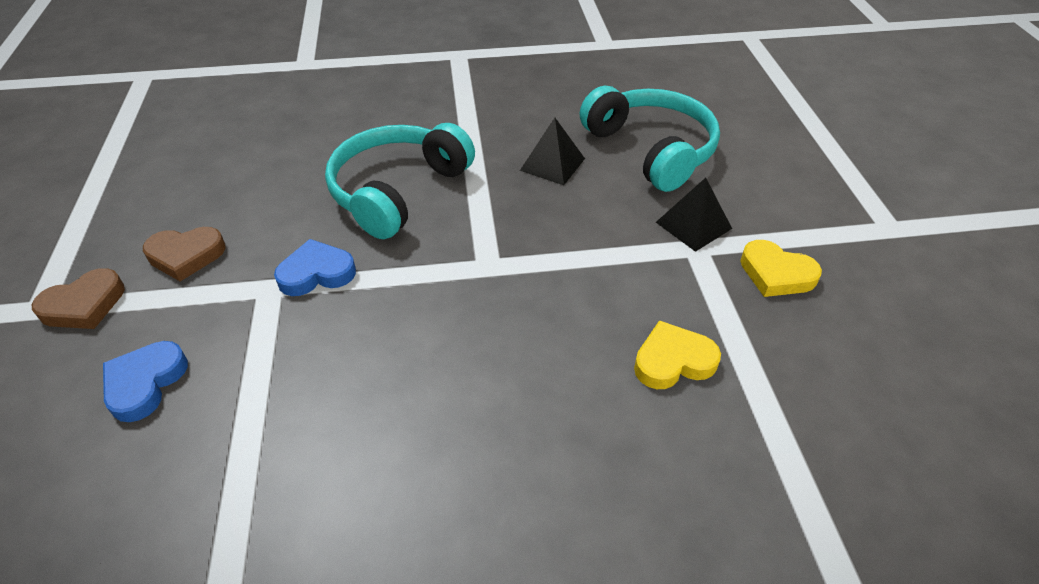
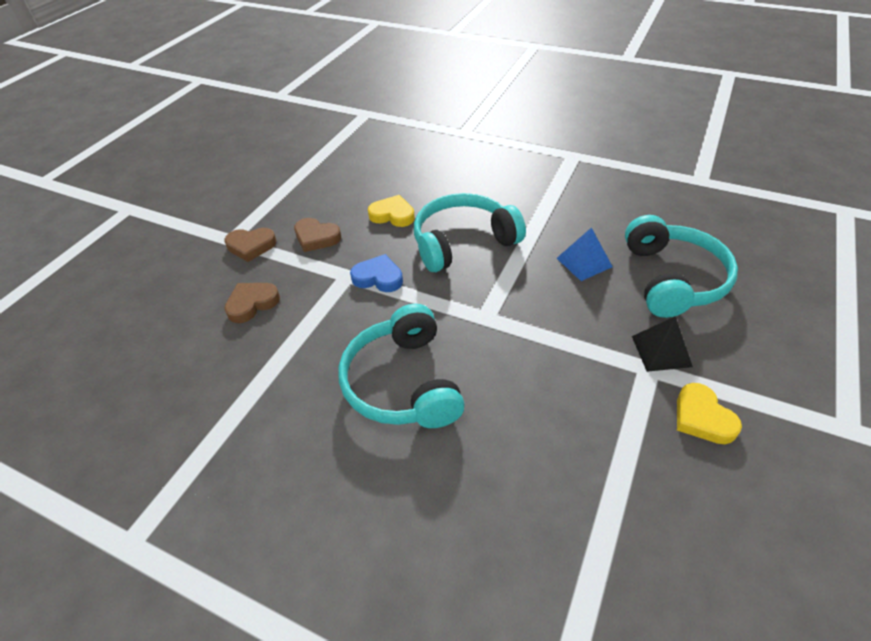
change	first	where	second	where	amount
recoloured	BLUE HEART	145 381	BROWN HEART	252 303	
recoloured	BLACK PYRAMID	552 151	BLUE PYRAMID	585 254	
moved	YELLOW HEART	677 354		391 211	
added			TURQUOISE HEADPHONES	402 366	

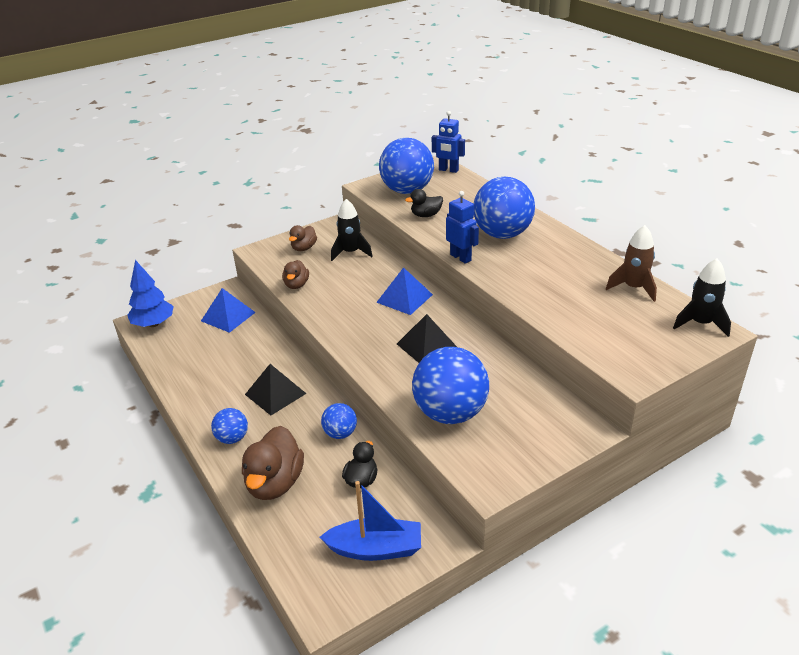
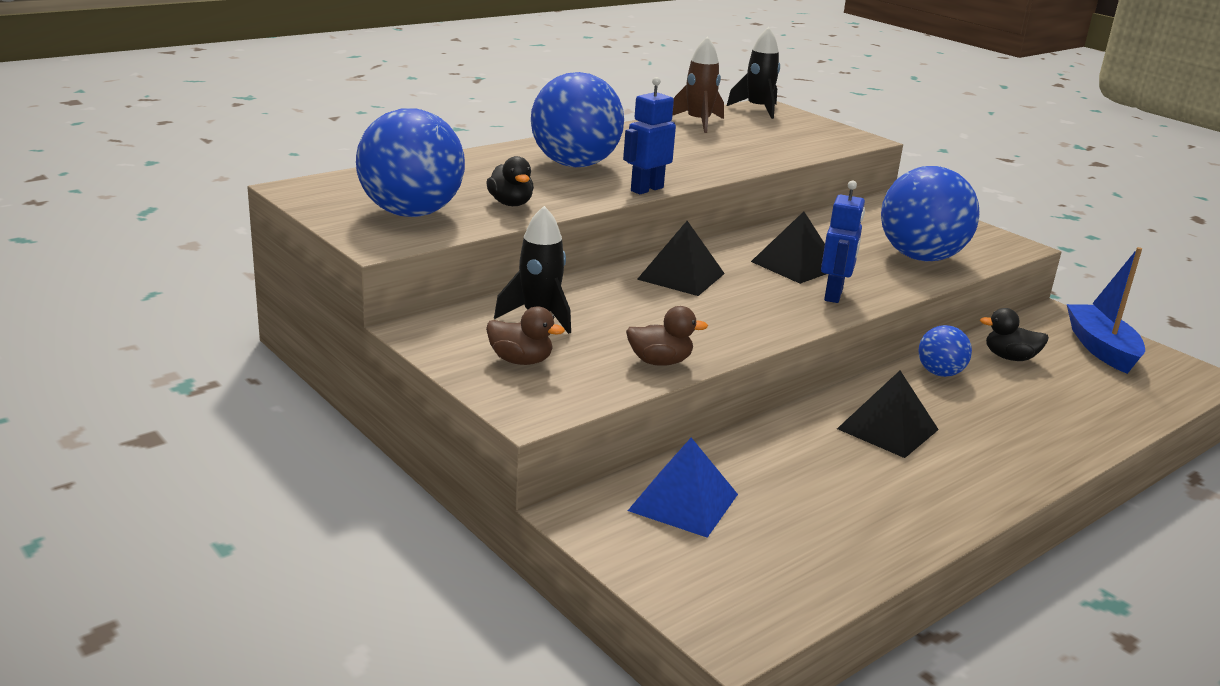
change	first	where	second	where	amount
removed	BLUE TREE	150 293			
removed	BLUE BALL	229 426			
removed	BROWN DUCK	273 463			
recoloured	BLUE PYRAMID	404 291	BLACK PYRAMID	681 258	
moved	BLUE ROBOT	448 142		843 242	

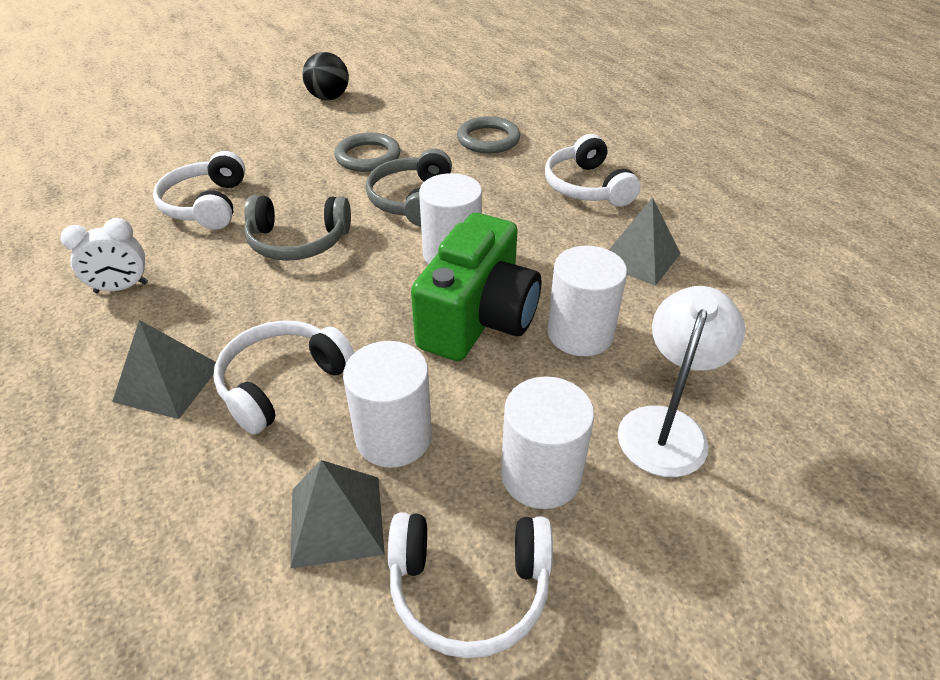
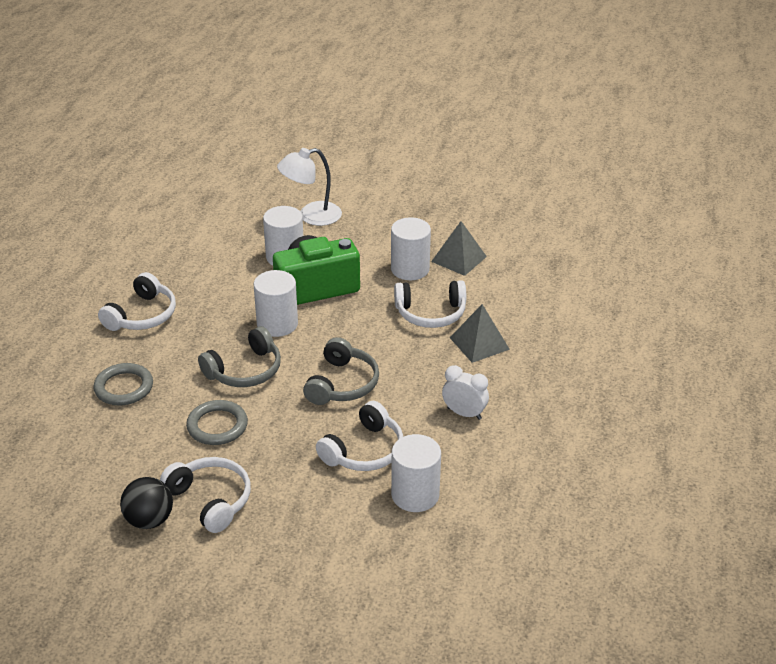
change	first	where	second	where	amount
turned	GREY HEADPHONES	297 228		341 371	60 degrees clockwise
moved	WHITE HEADPHONES	470 585		205 495	
moved	WHITE CYLINDER	547 442		416 473	
removed	GREY PYRAMID	645 241			

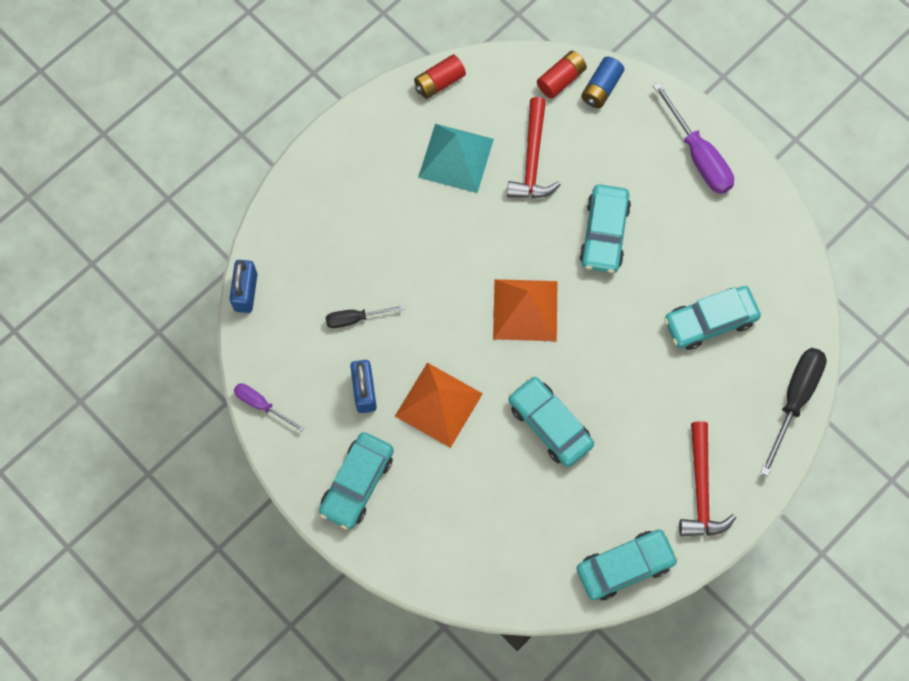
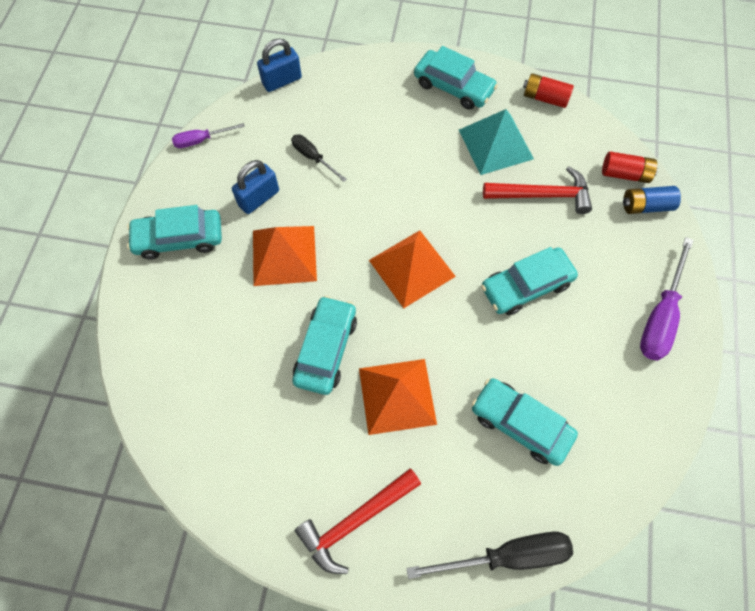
change	first	where	second	where	amount
turned	PURPLE SCREWDRIVER	269 407		208 135	105 degrees counterclockwise
turned	RED HAMMER	534 147		537 190	150 degrees counterclockwise
moved	TURQUOISE CAR	627 565		456 78	
added			ORANGE PYRAMID	398 397	

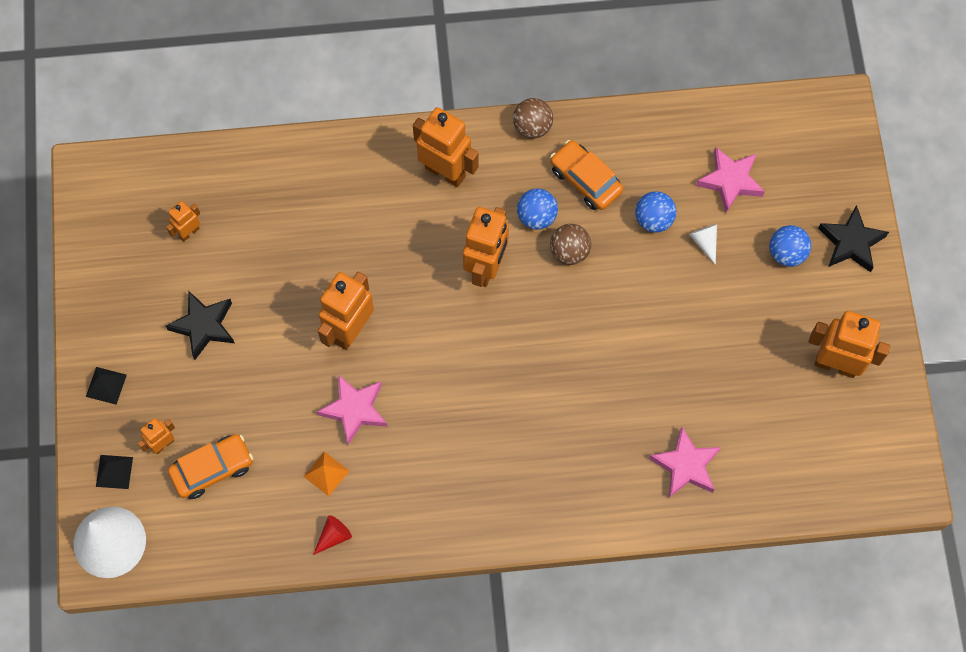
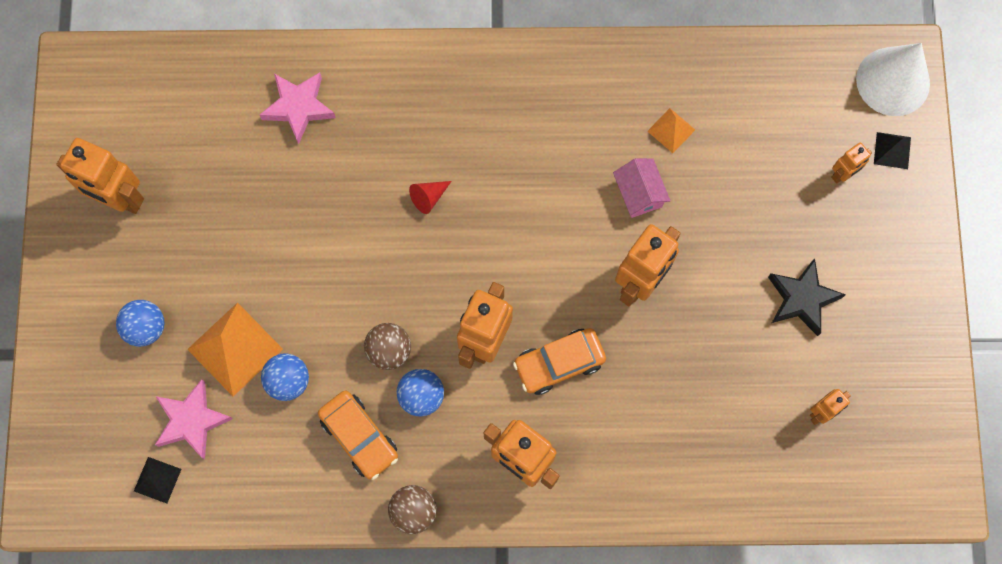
change	first	where	second	where	amount
moved	BLACK PYRAMID	106 386		157 480	
moved	ORANGE CAR	210 466		559 361	
moved	RED CONE	332 535		430 197	
replaced	PINK STAR	352 410	PINK HOUSE	641 188	
replaced	WHITE CONE	703 244	ORANGE PYRAMID	235 350	
removed	BLACK STAR	853 238			

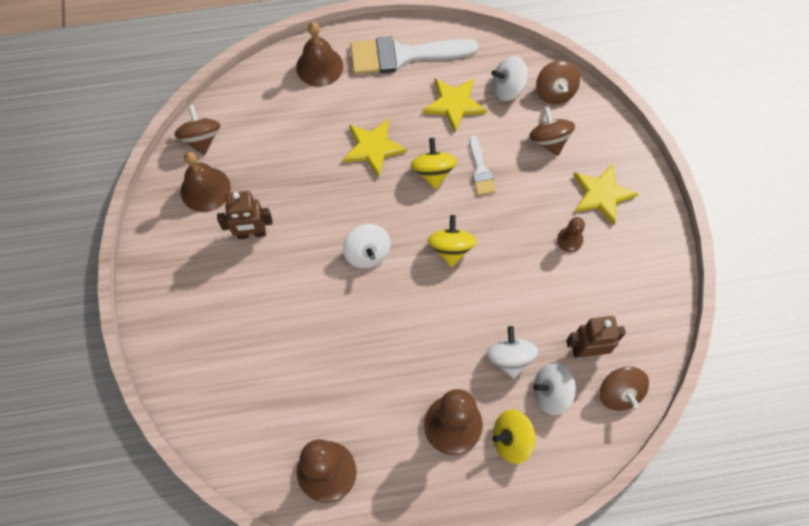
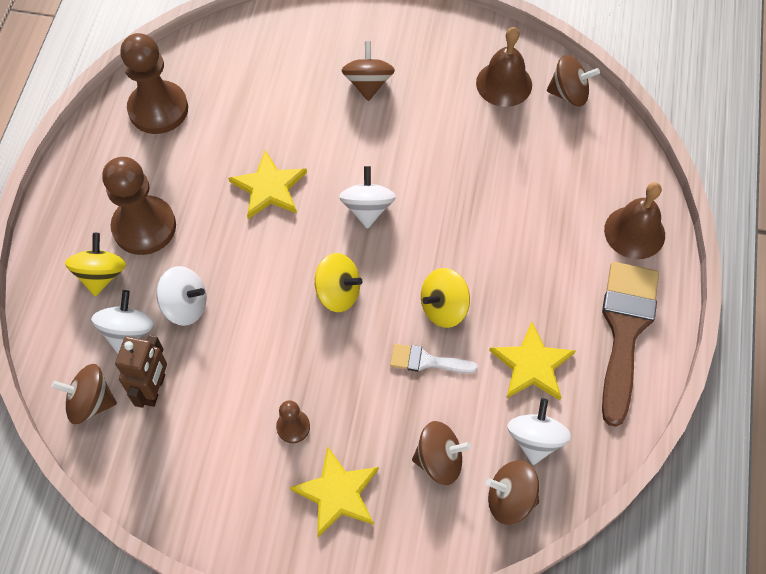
change	first	where	second	where	amount
removed	BROWN ROBOT	245 215			
moved	YELLOW STAR	375 148		267 184	
turned	WHITE SPINNING TOP	367 246		367 197	90 degrees clockwise
recoloured	WHITE BRUSH	414 55	BROWN BRUSH	630 344	
turned	YELLOW SPINNING TOP	433 163		445 298	135 degrees clockwise
added			BROWN SPINNING TOP	368 71	

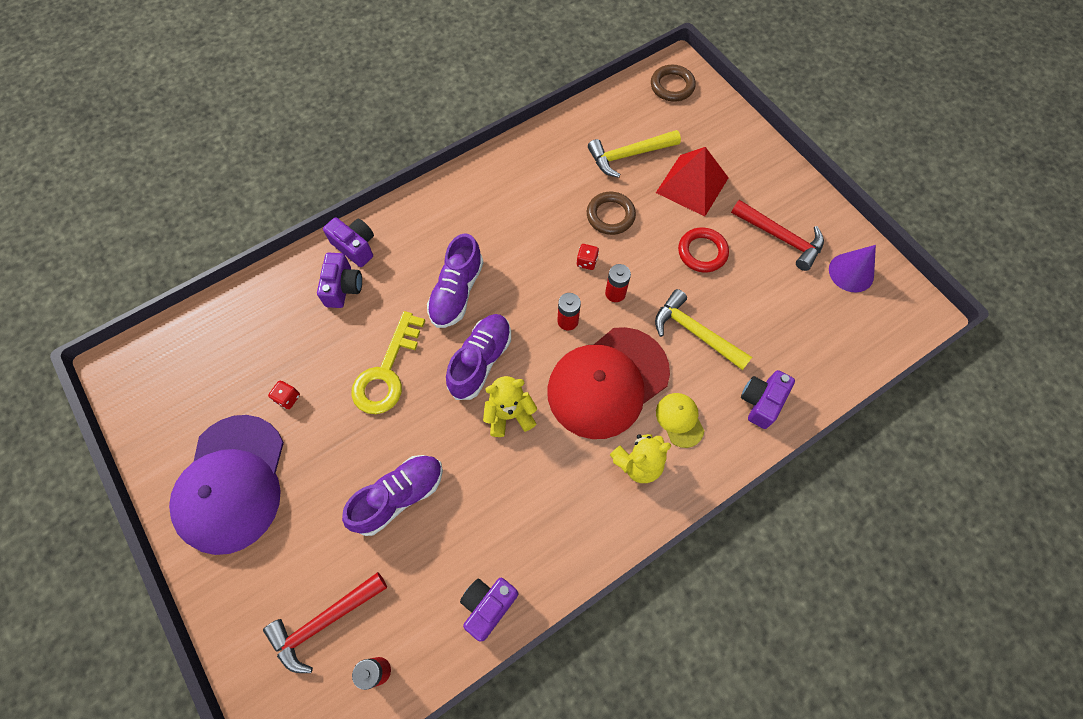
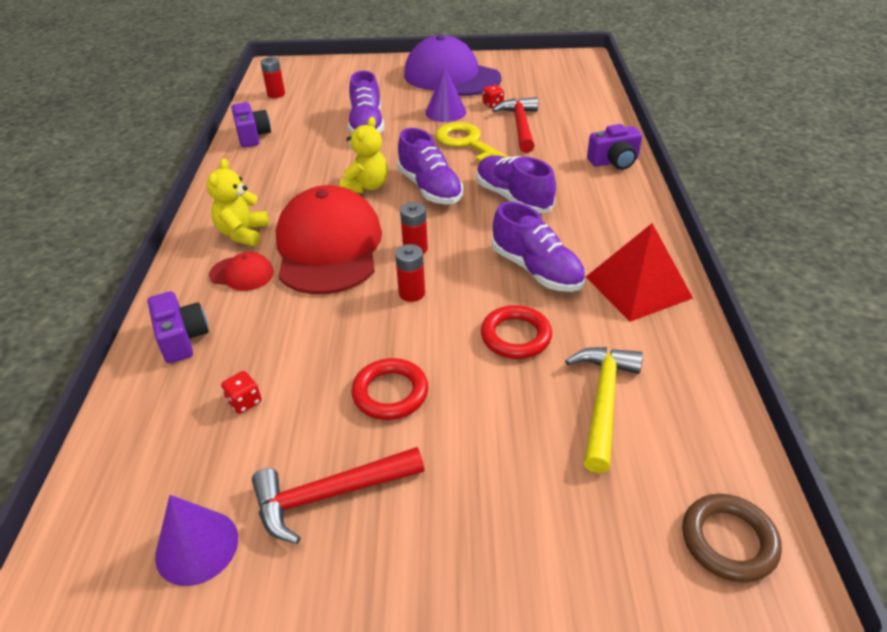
change	first	where	second	where	amount
moved	RED HAMMER	325 622		515 125	
removed	PURPLE CAMERA	339 280			
moved	RED DICE	587 257		241 392	
recoloured	BROWN RING	611 213	RED RING	516 332	
removed	YELLOW HAMMER	703 329			
moved	RED PYRAMID	692 182		639 272	
recoloured	YELLOW CAP	680 420	RED CAP	241 271	
added			PURPLE CONE	445 94	
added			PURPLE SHOE	538 247	

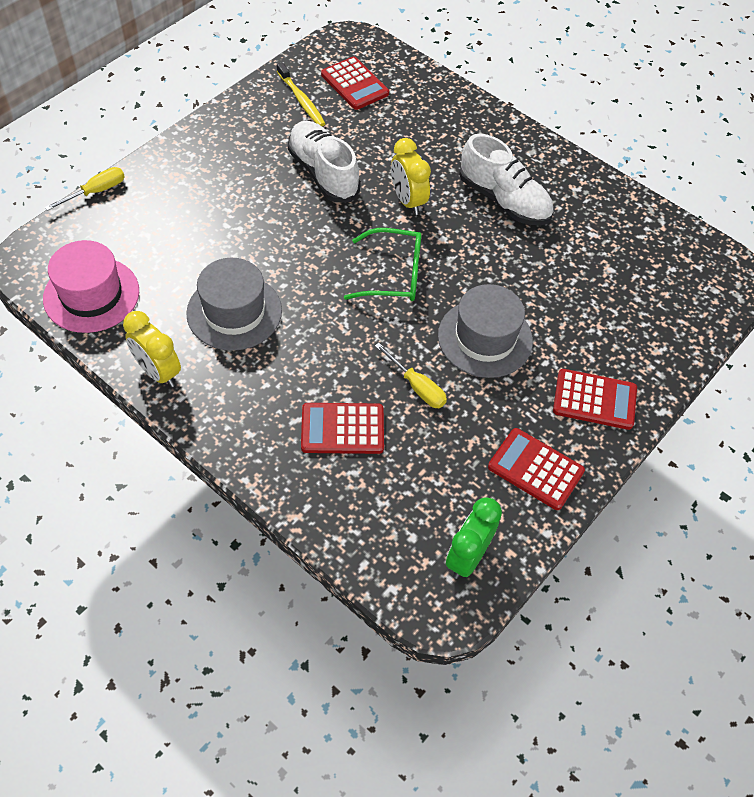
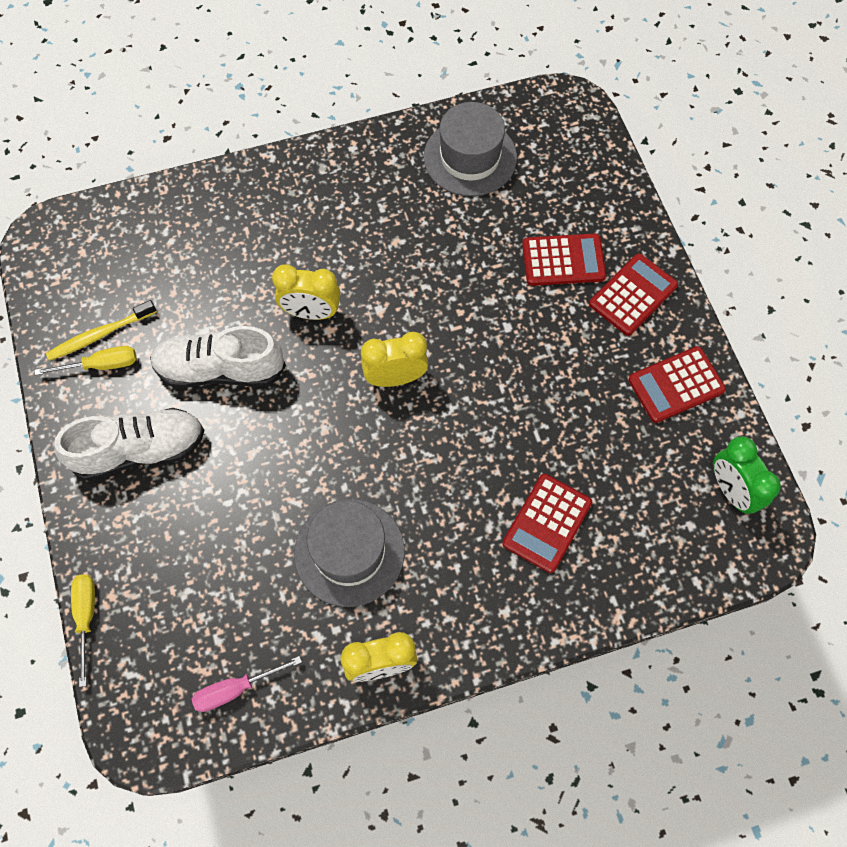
change	first	where	second	where	amount
replaced	PINK HAT	91 286	PINK SCREWDRIVER	247 684	
turned	YELLOW TOOTHBRUSH	301 94		101 330	150 degrees clockwise
moved	RED CALCULATOR	355 83		564 259	
replaced	GREEN GLASSES	382 264	YELLOW CLOCK	394 359	
moved	YELLOW SCREWDRIVER	411 375		86 360	
moved	GREY HAT	485 331		470 149	
moved	WHITE SHOE	506 179		129 444	

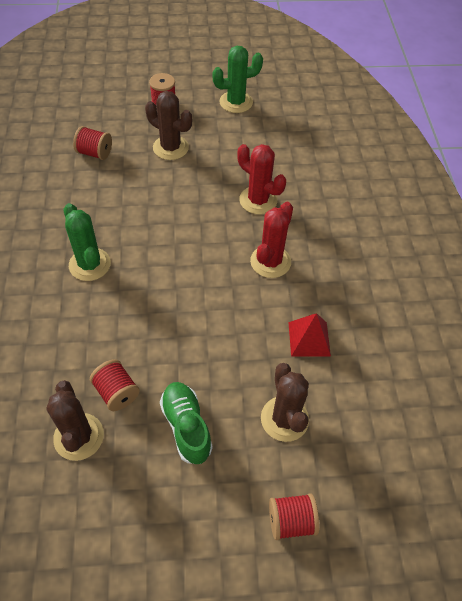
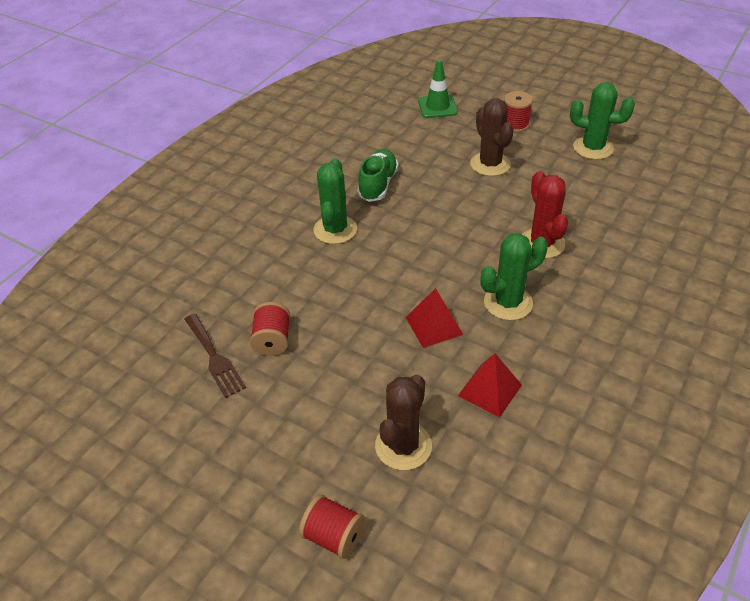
change	first	where	second	where	amount
replaced	BROWN CACTUS	75 420	BROWN FORK	215 356	
removed	RED SPOOL	92 143			
moved	GREEN SHOE	186 423		378 175	
recoloured	RED CACTUS	271 240	GREEN CACTUS	514 276	
added			RED PYRAMID	434 318	
added			GREEN TRAFFIC CONE	438 89	

